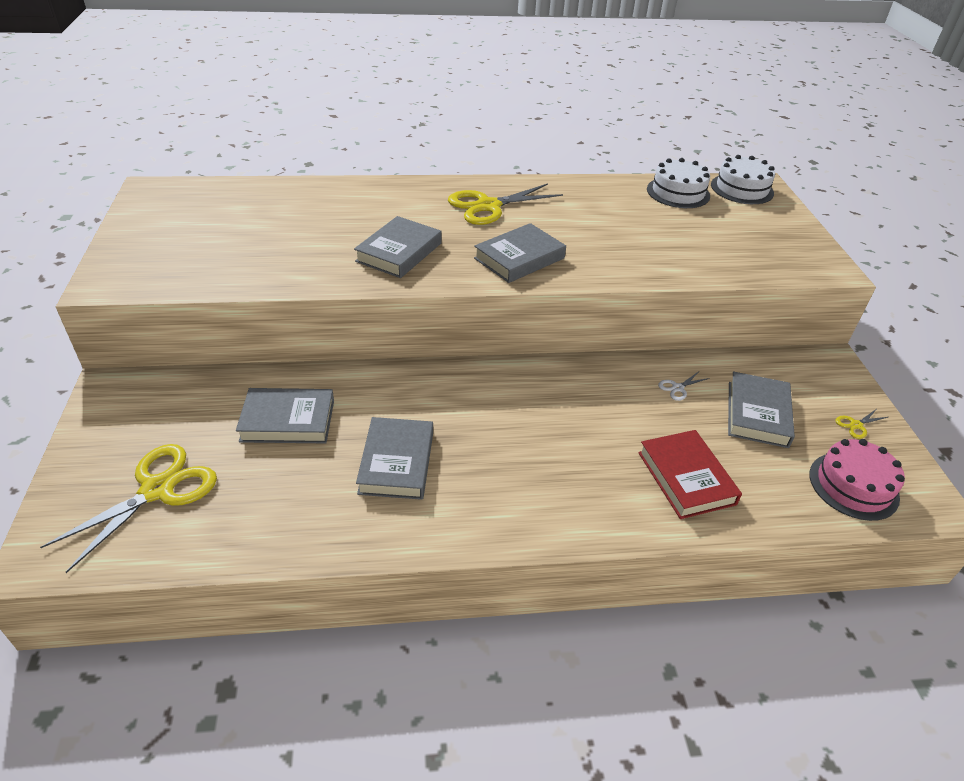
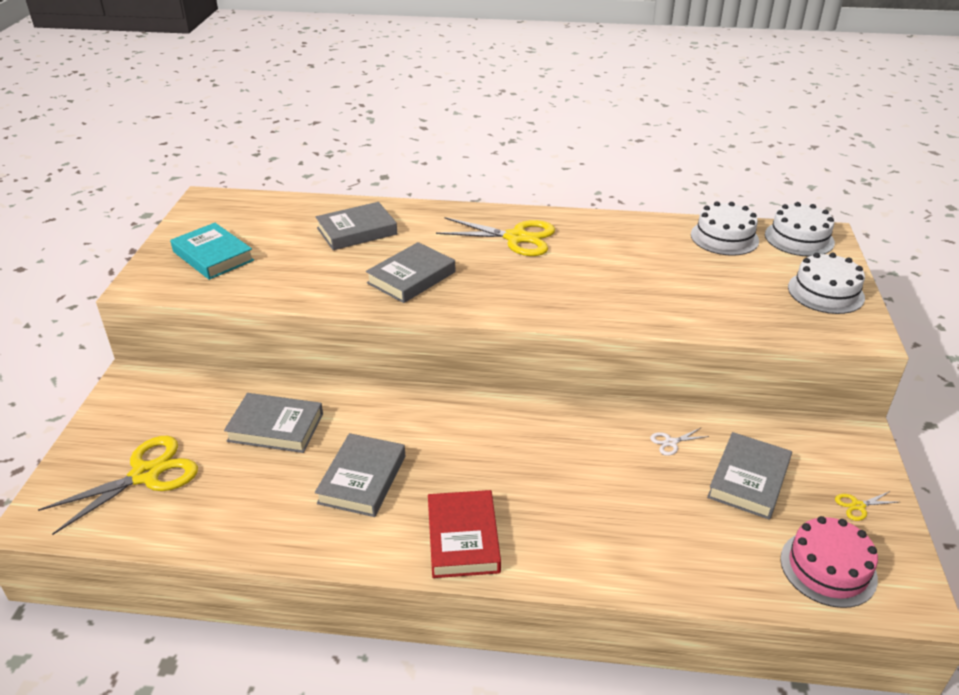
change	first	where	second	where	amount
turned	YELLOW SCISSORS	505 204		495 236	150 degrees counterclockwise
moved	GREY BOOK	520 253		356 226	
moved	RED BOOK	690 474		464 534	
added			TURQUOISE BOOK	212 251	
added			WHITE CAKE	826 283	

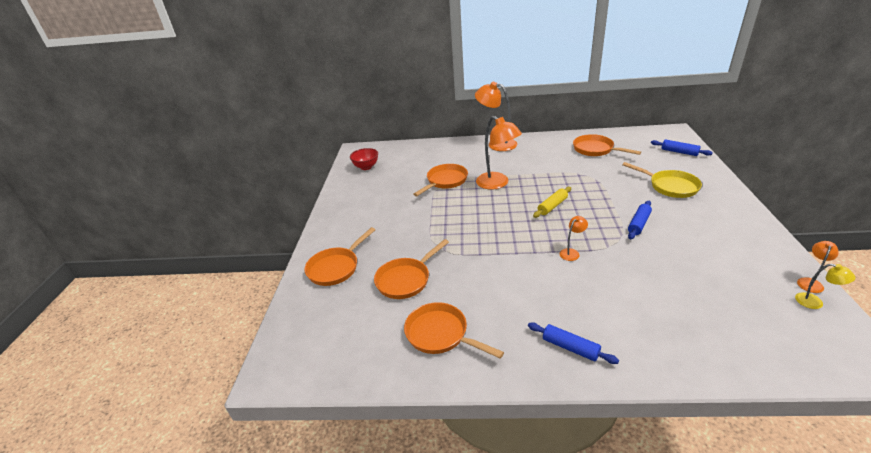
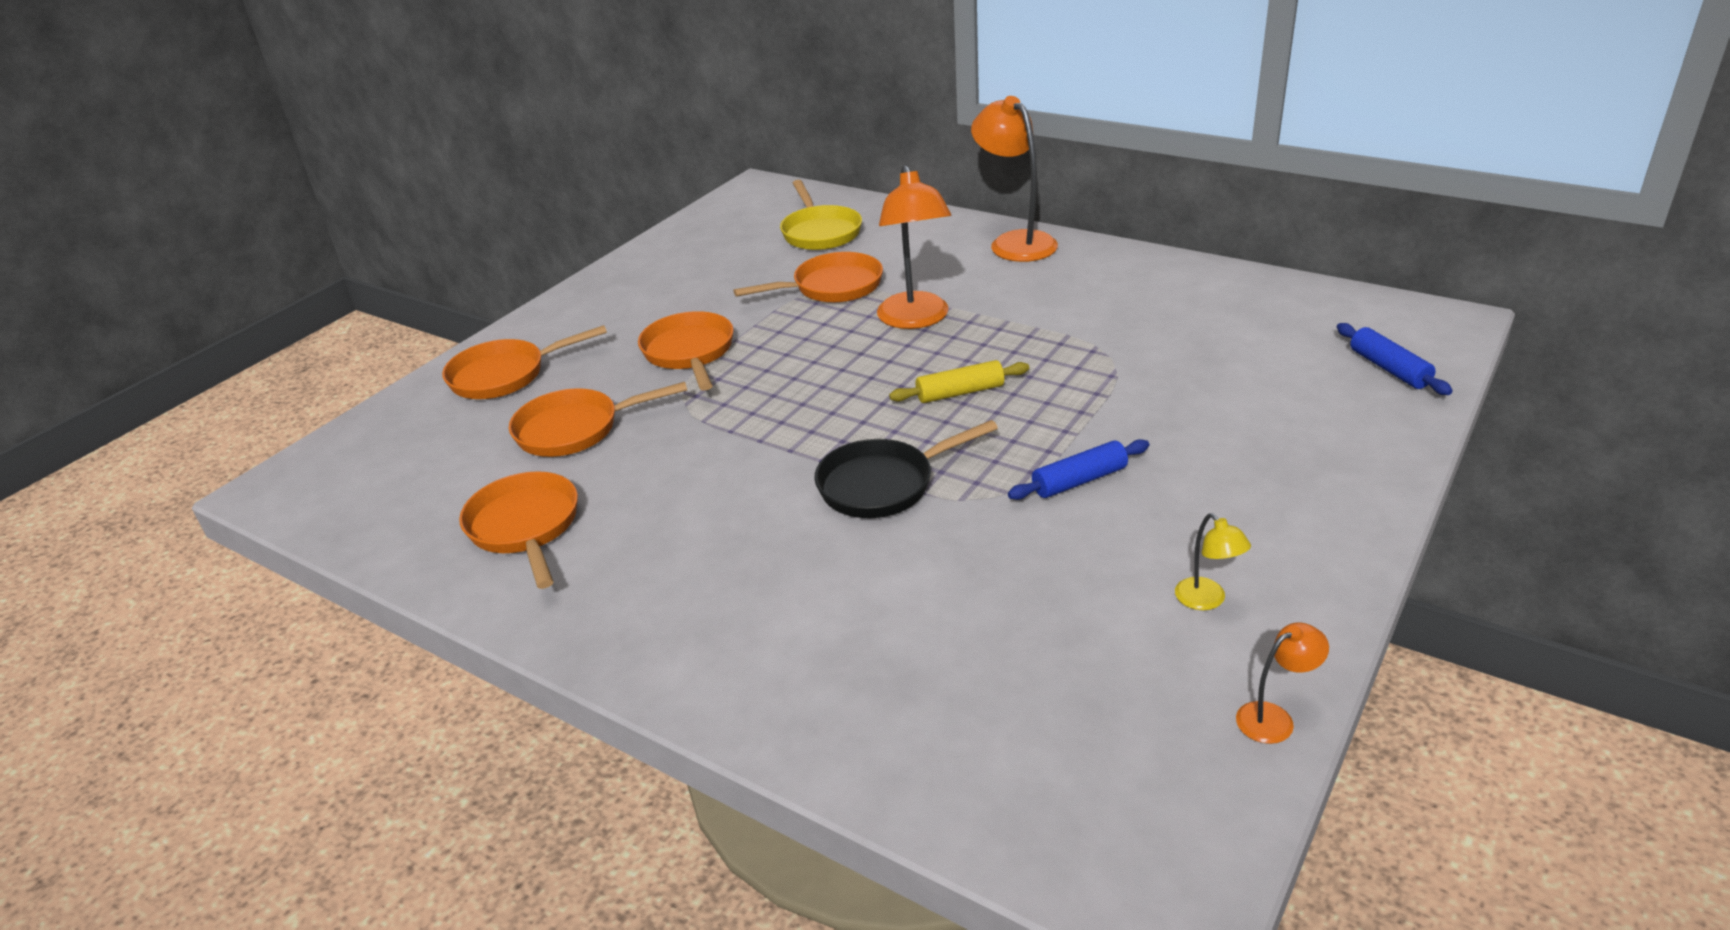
change	first	where	second	where	amount
removed	RED BOWL	364 159			
removed	BLUE ROLLING PIN	573 343			
replaced	ORANGE LAMP	573 238	BLACK PAN	906 469	
moved	ORANGE PAN	607 145		686 351	
moved	YELLOW PAN	662 180		821 215	
moved	YELLOW LAMP	825 286		1213 561	

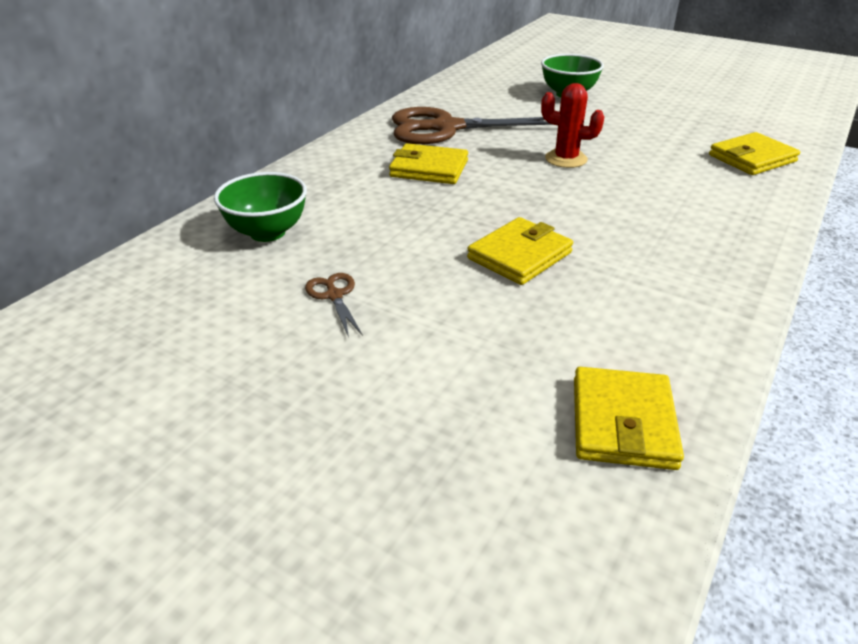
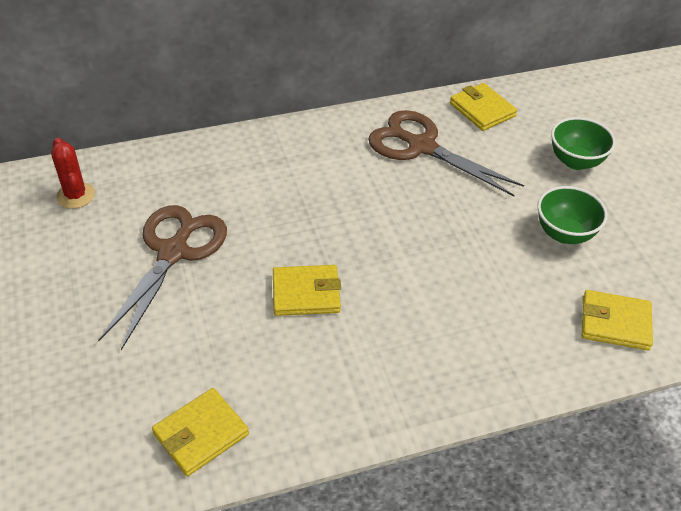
change	first	where	second	where	amount
moved	GREEN BOWL	260 207		572 215	
resized	BROWN SCISSORS	334 305		162 277	x2.47
moved	YELLOW WALLET	428 163		483 107	
moved	RED CACTUS	572 125		73 173	

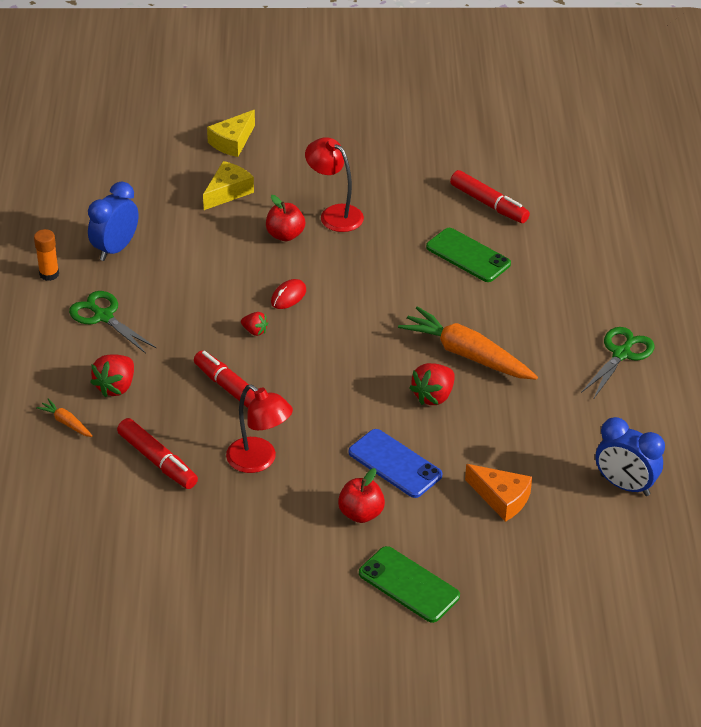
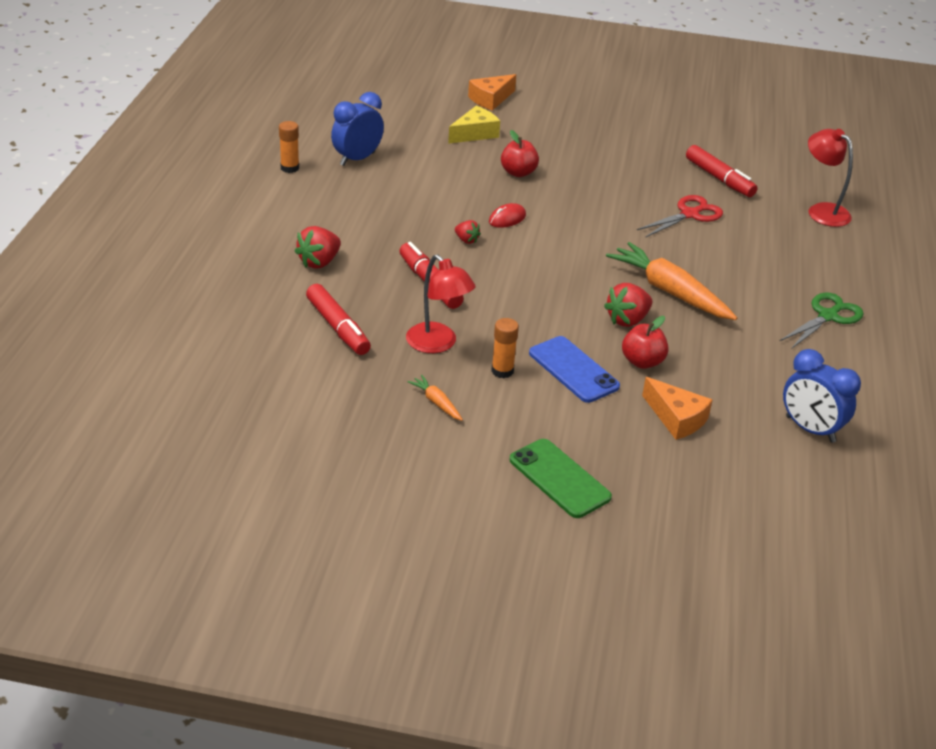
change	first	where	second	where	amount
moved	ORANGE CARROT	64 417		435 398	
removed	GREEN SCISSORS	113 322			
recoloured	YELLOW CHEESE	231 133	ORANGE CHEESE	492 92	
moved	RED LAMP	334 184		830 178	
moved	RED APPLE	361 495		645 342	
replaced	GREEN PHONE	468 255	RED SCISSORS	680 216	
added			ORANGE GLUE STICK	505 348	

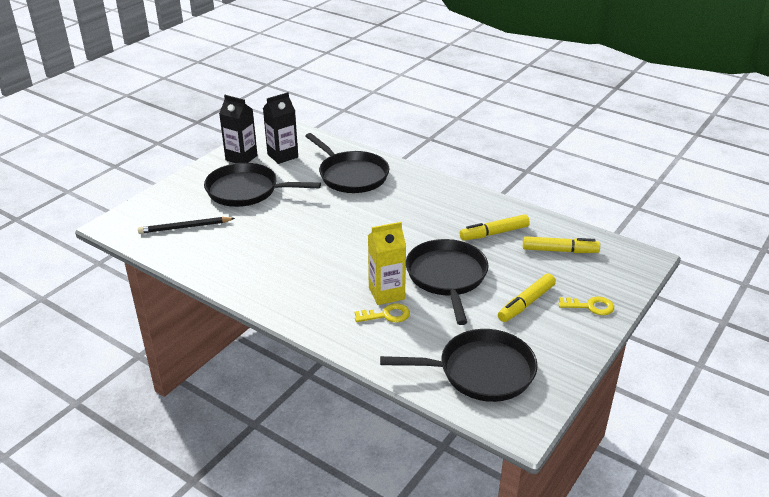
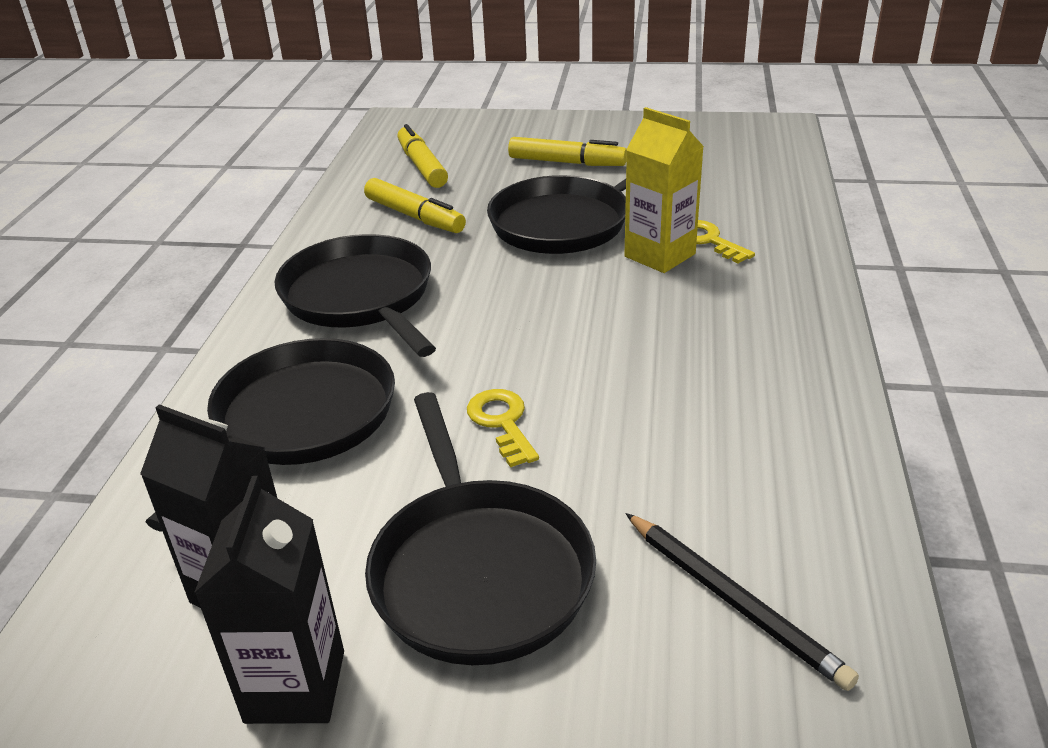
change	first	where	second	where	amount
moved	BLACK PAN	459 365		355 295	
moved	YELLOW KEY	586 306		503 428	

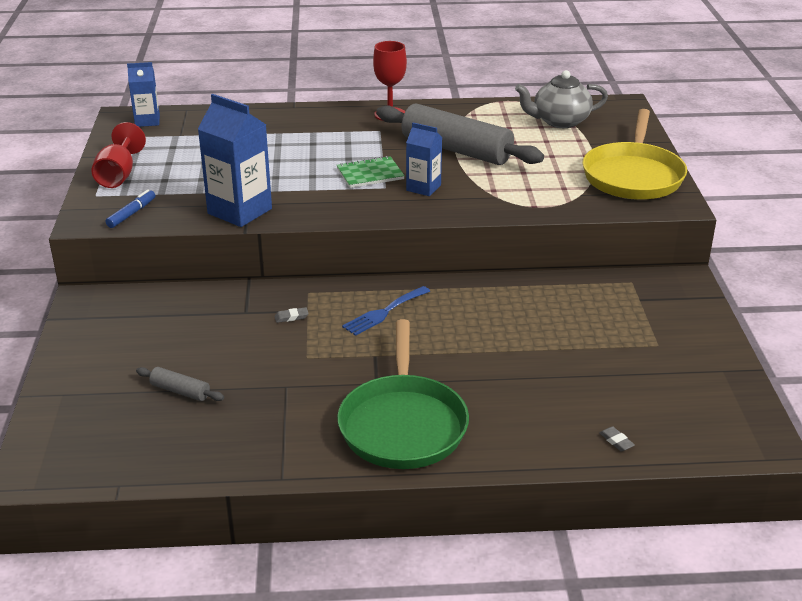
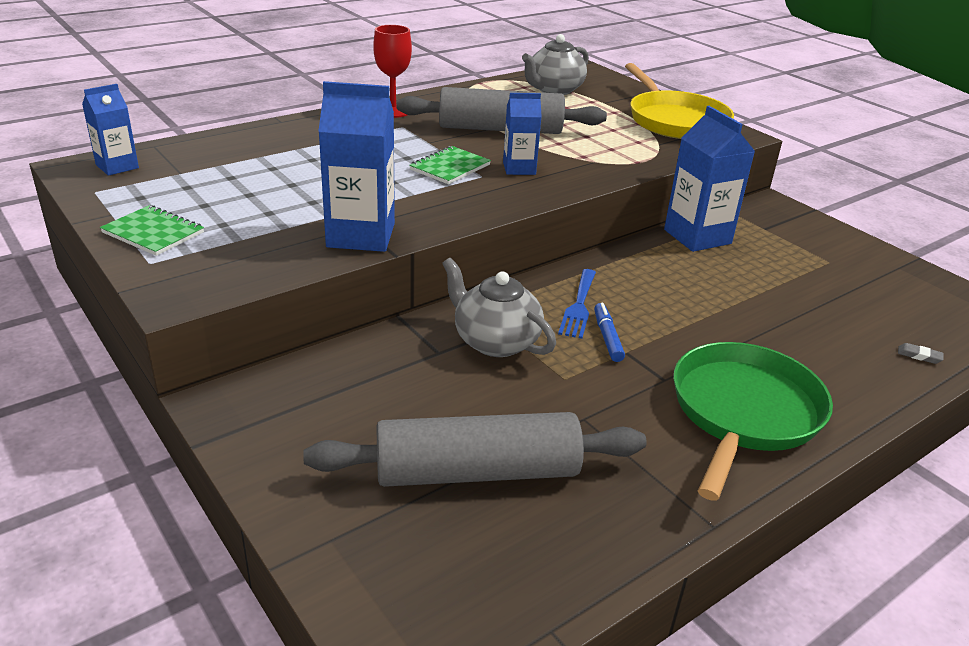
change	first	where	second	where	amount
replaced	RED GOBLET	118 155	GREEN NOTEBOOK	152 230	
moved	BLUE MARKER	130 208		609 332	
resized	GREY ROLLING PIN	180 384		475 449	x2.35
replaced	GREY ERASER	292 315	GREY TEAPOT	499 307	
turned	GREEN PAN	403 394		753 421	120 degrees counterclockwise
added			BLUE CARTON	709 179	

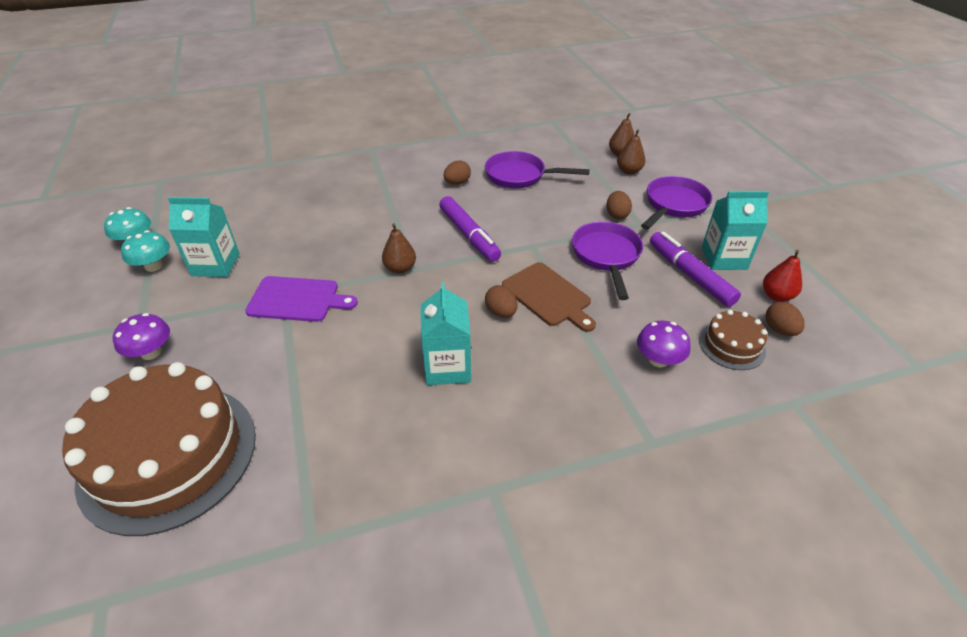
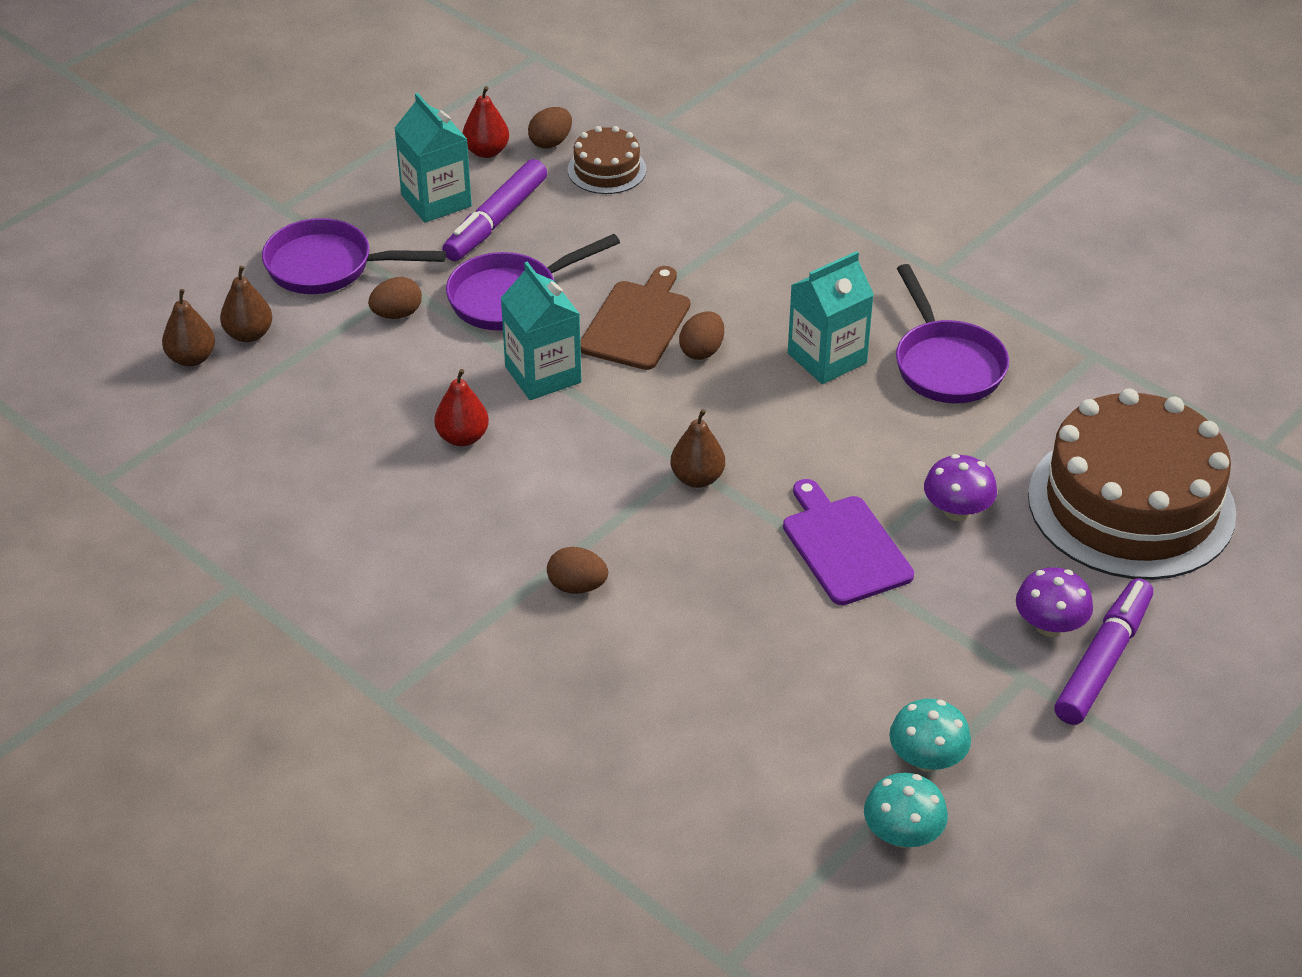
change	first	where	second	where	amount
moved	TURQUOISE CARTON	204 237		541 331	
moved	PURPLE MARKER	470 229		1103 651	
moved	BROWN EGG	457 172		577 570	
moved	PURPLE PAN	537 170		952 333	
moved	PURPLE MUSHROOM	664 344		960 487	
added			RED PEAR	461 407	

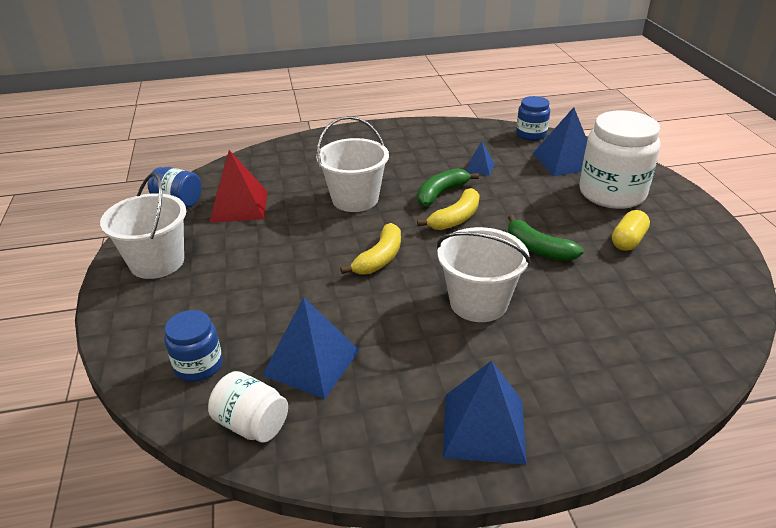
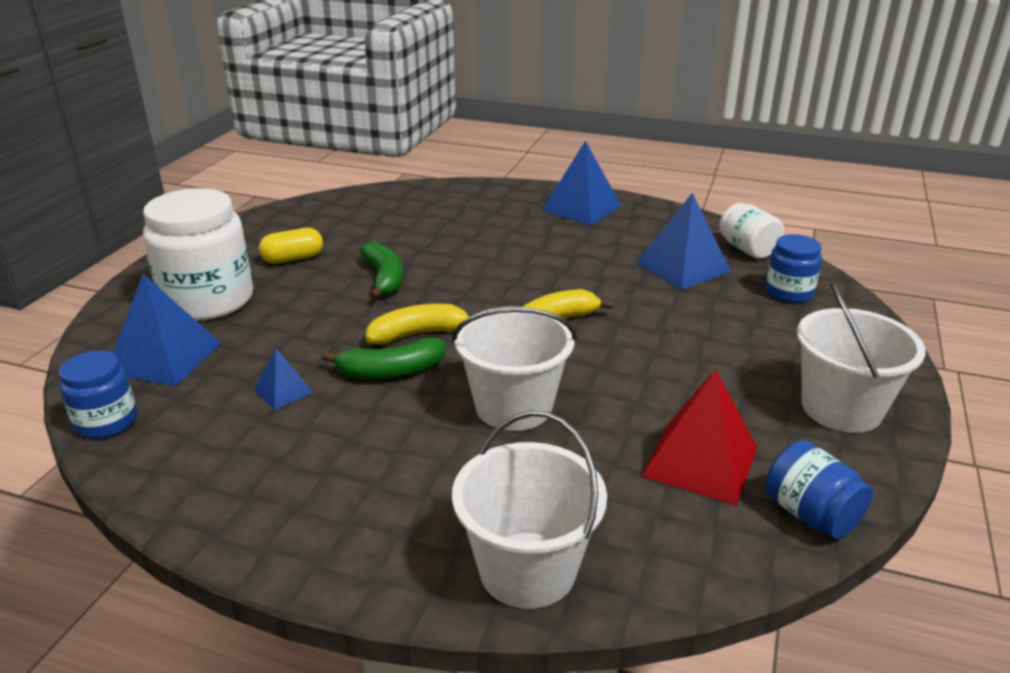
change	first	where	second	where	amount
moved	WHITE BUCKET	484 274		529 510	

